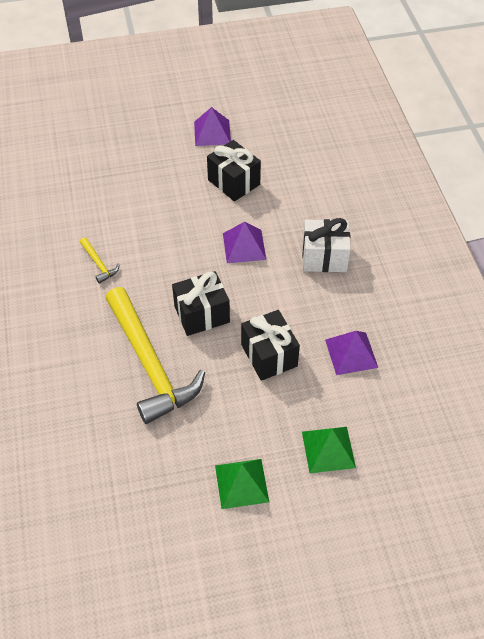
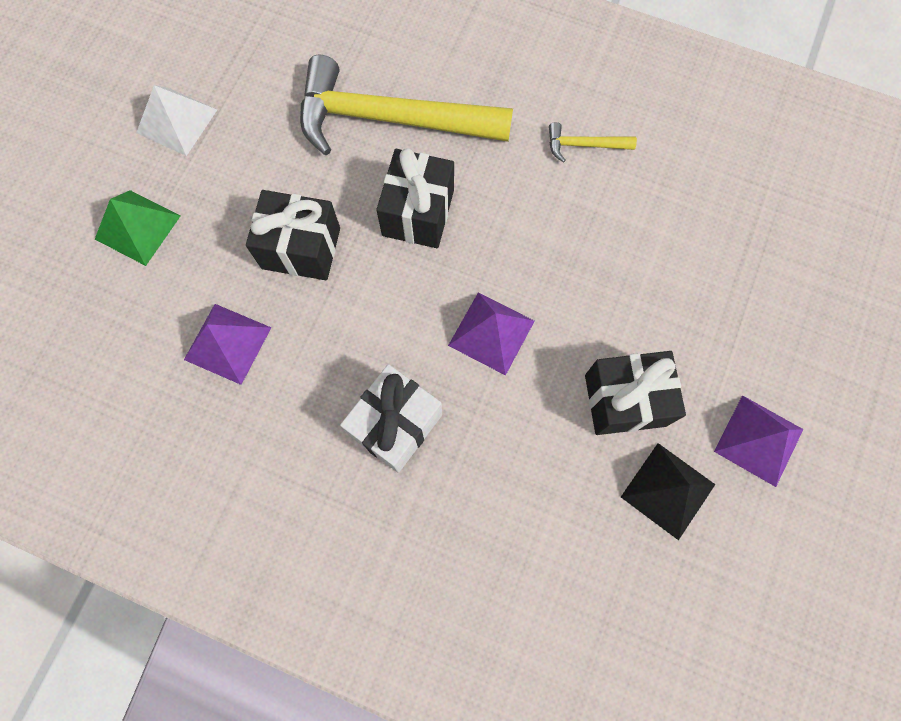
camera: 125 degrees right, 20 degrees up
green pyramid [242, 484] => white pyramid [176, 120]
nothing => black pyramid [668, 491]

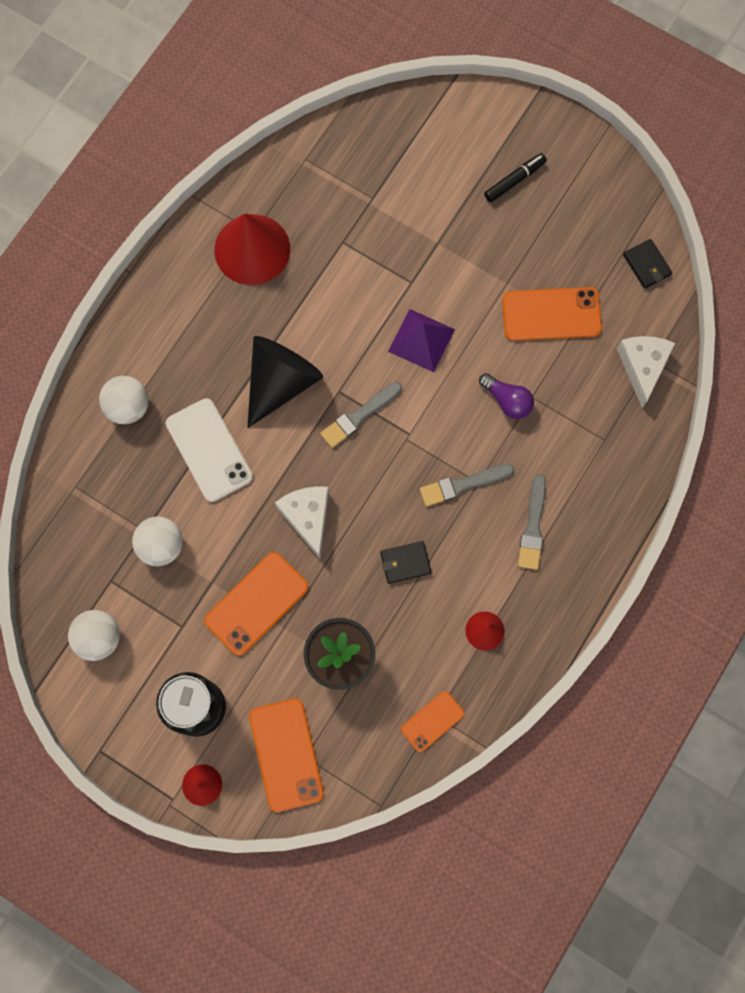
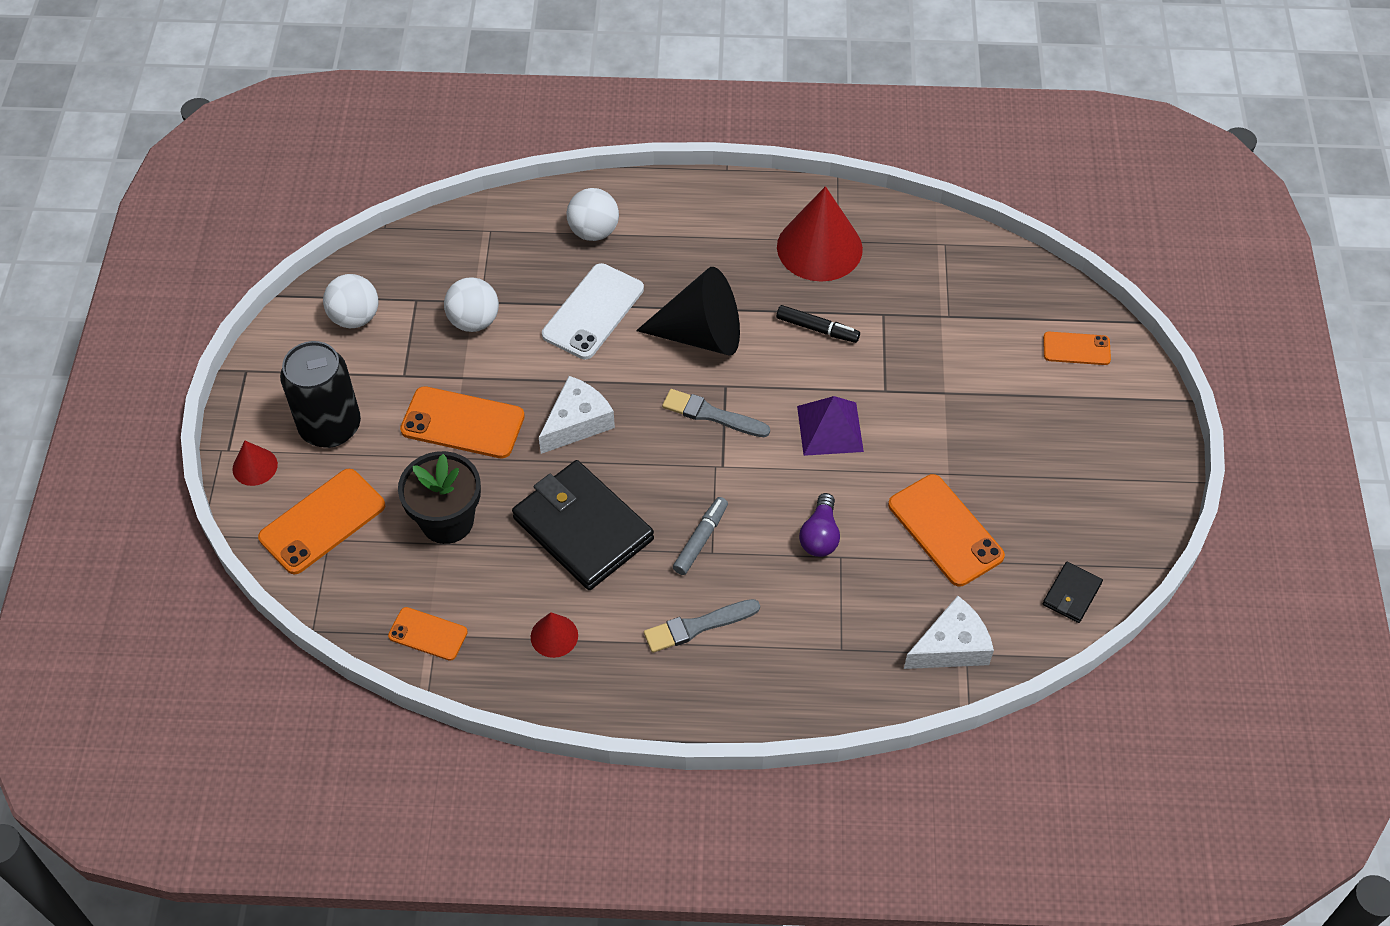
camera: 60 degrees right, 20 degrees down
black wallet [405, 562] => black wallet [583, 525], x2.21
grey brush [467, 485] => grey marker [700, 536]
black marker [515, 177] => black marker [818, 324], moved
nothing => orange phone [1077, 348]

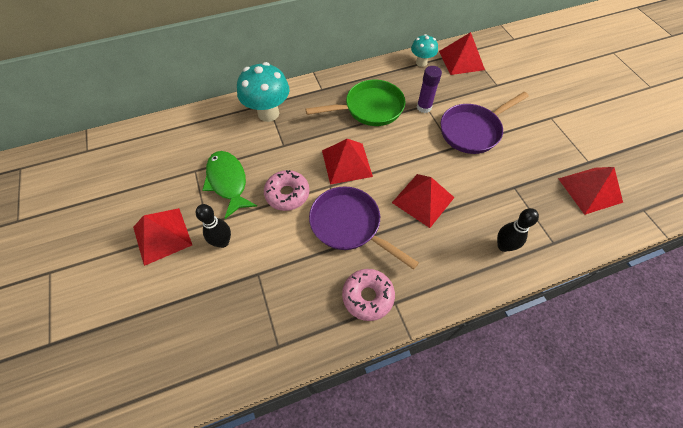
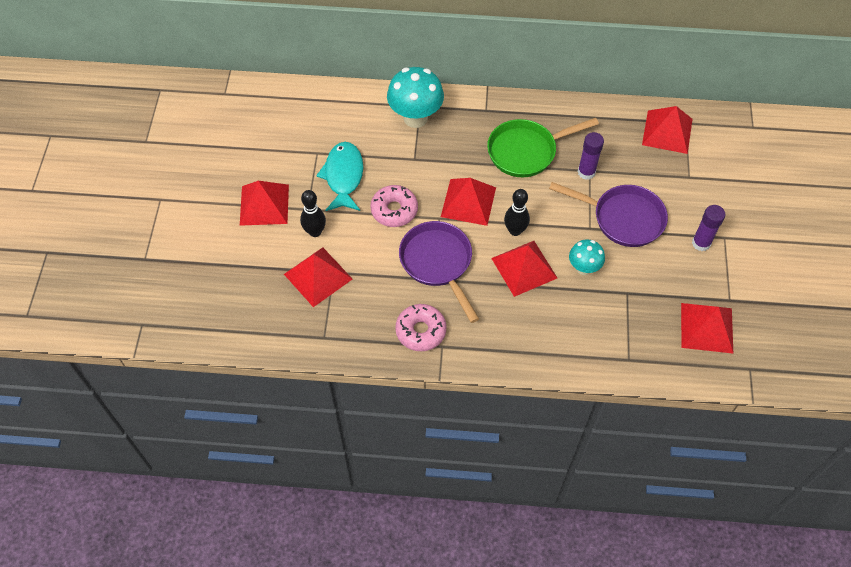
camera: 25 degrees right, 0 degrees up
green fish [230, 185] => turquoise fish [339, 176]
green pan [355, 103] => green pan [543, 147], 150 degrees clockwise
turquoise mushroom [424, 50] => turquoise mushroom [587, 257], moved
purple pan [485, 123] => purple pan [608, 214], 150 degrees counterclockwise
black bowling pin [518, 230] => black bowling pin [517, 212], moved
nothing => red pyramid [318, 277]
nothing => purple glue stick [709, 228]

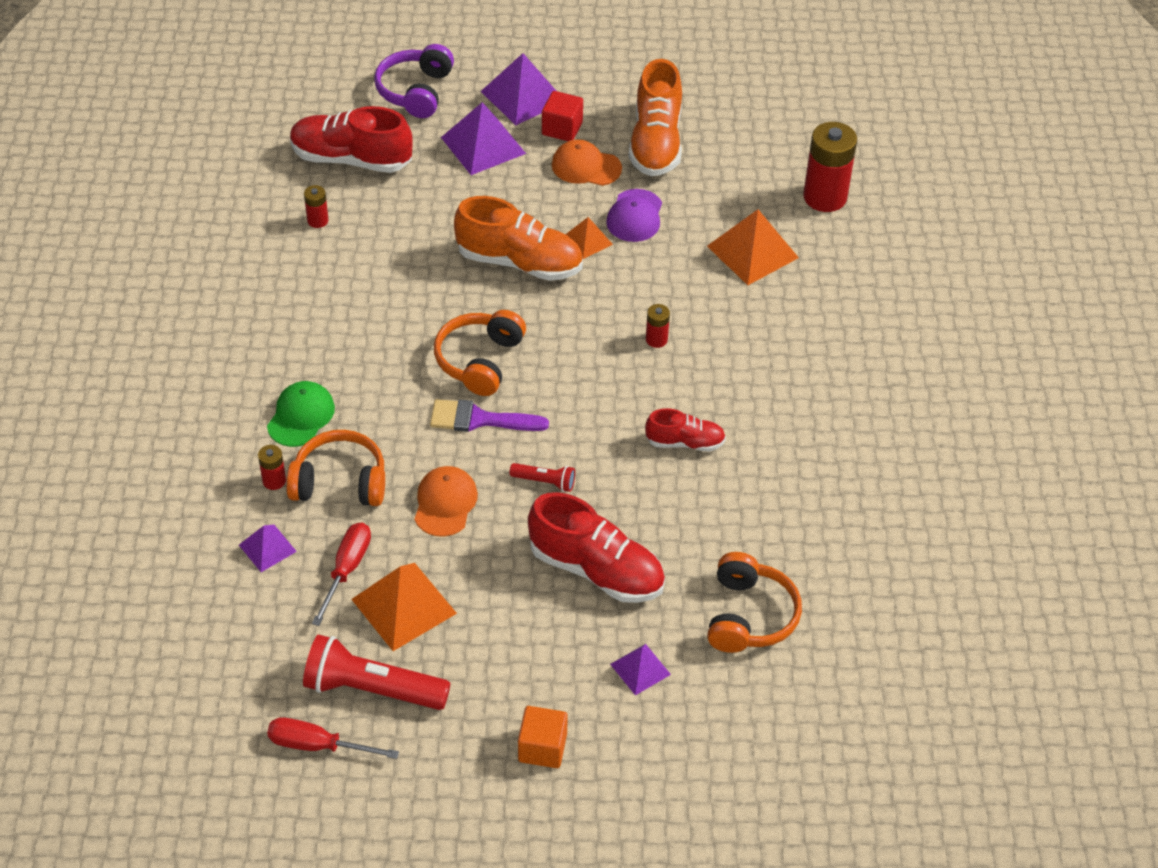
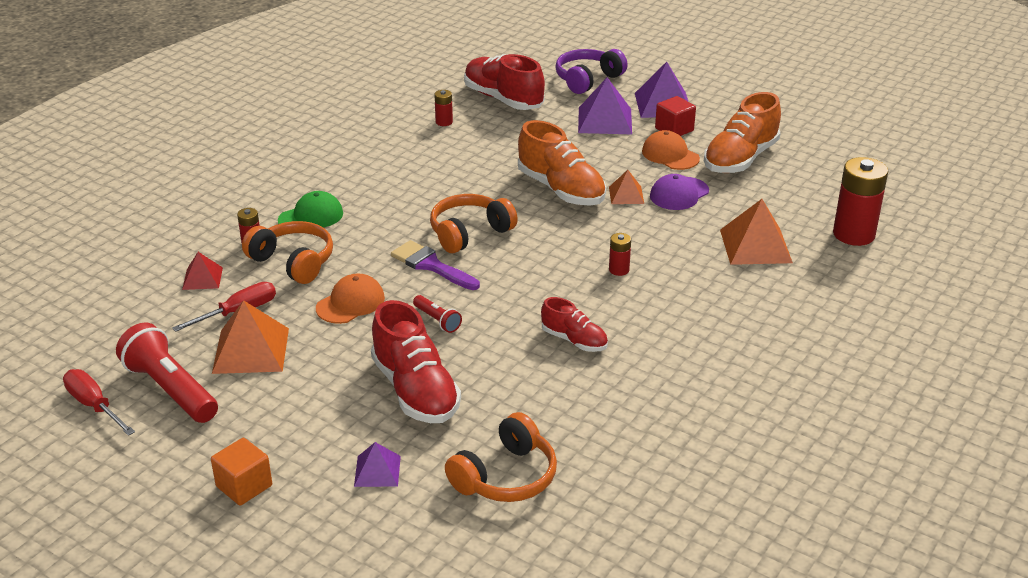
camera: 35 degrees right, 15 degrees down
purple pyramid [268, 548] => red pyramid [202, 271]

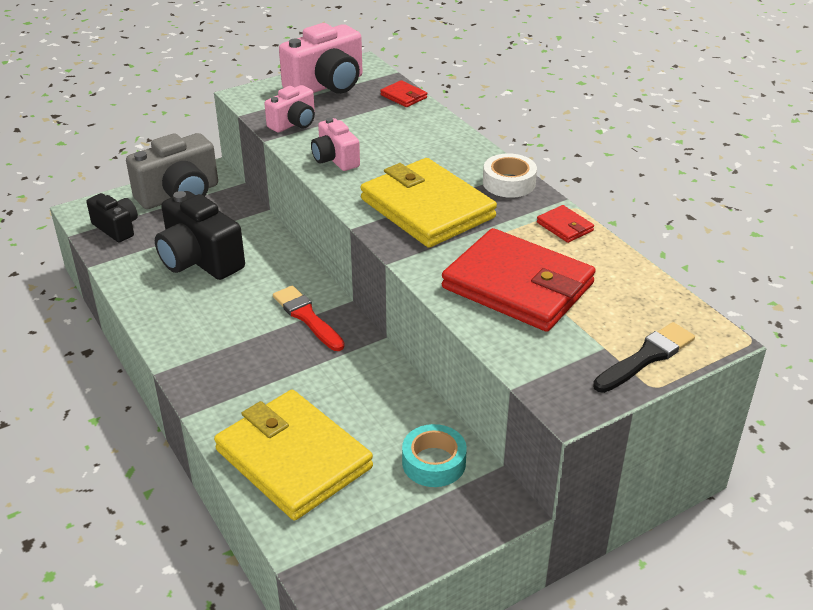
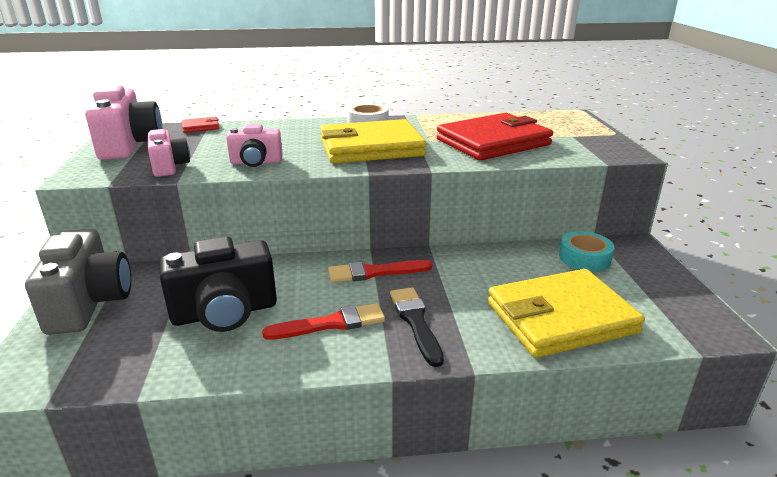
camera: 65 degrees left, 10 degrees down
black camera [112, 217] => nothing
red wallet [565, 224] => nothing
black brush [644, 357] => black brush [417, 327], moved
nothing => red brush [323, 321]

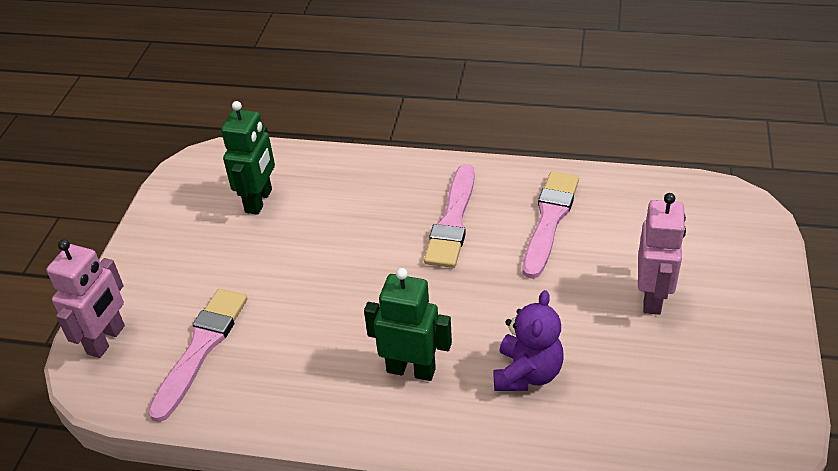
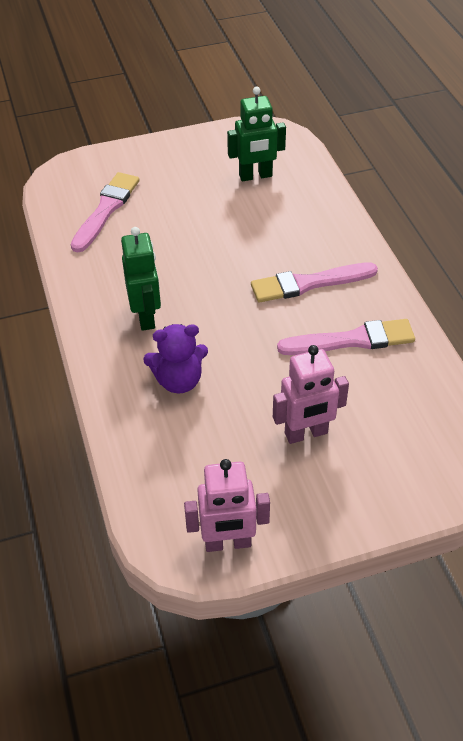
camera: 60 degrees right, 5 degrees up
pink robot [85, 299] => pink robot [227, 505], moved
pink brush [198, 355] => pink brush [105, 212], 60 degrees counterclockwise

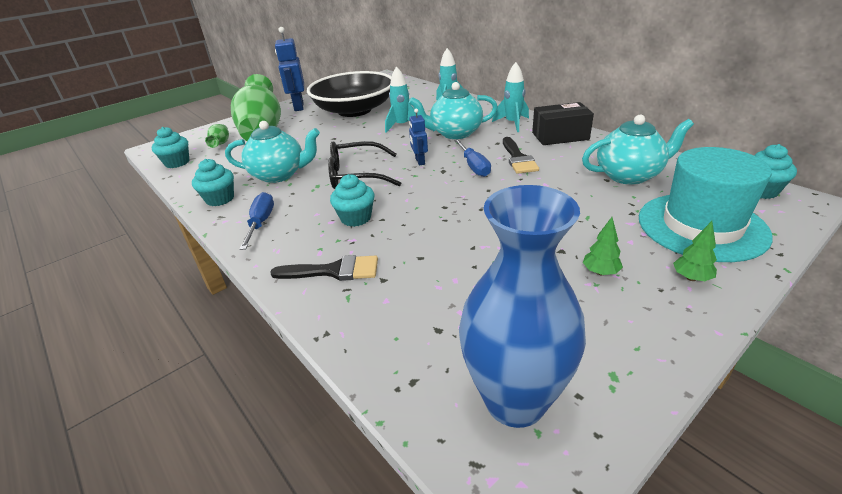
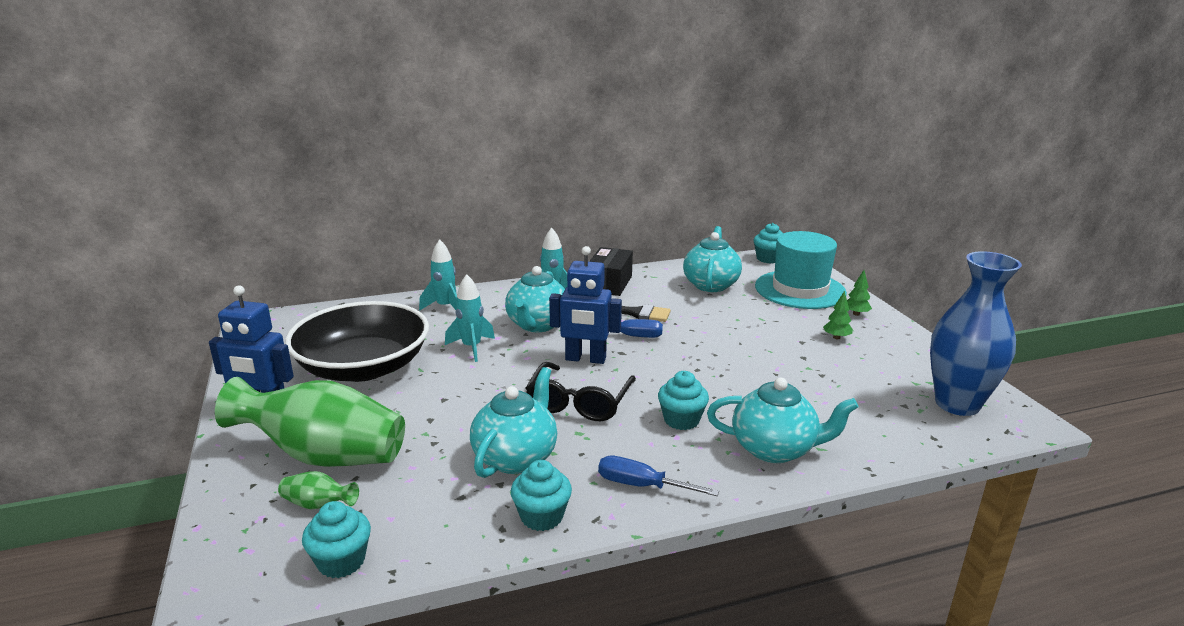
camera: 70 degrees left, 10 degrees down
black brush [324, 268] => turquoise teapot [782, 420]
blue robot [418, 137] => blue robot [585, 305], x1.83

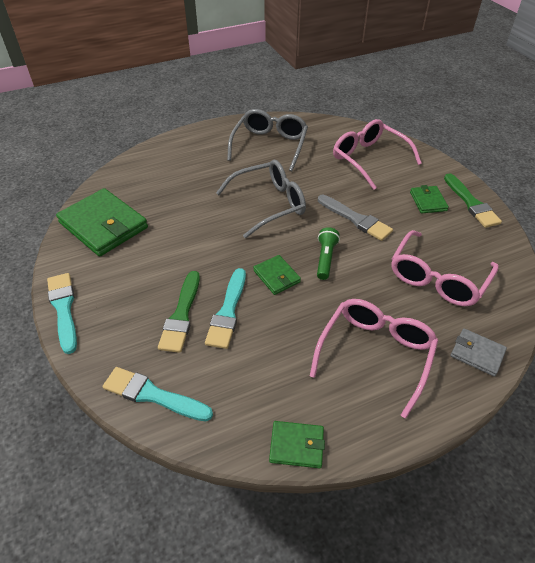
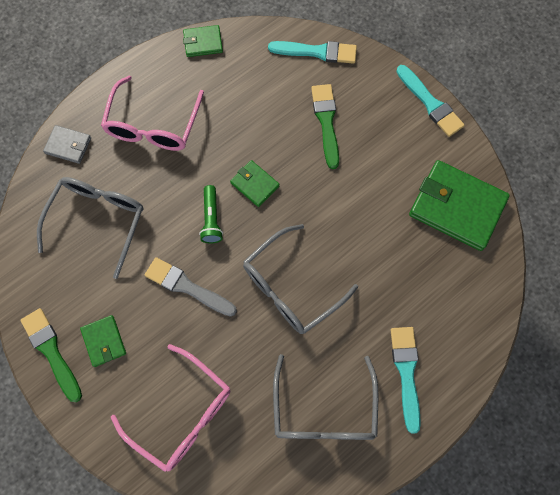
camera: 165 degrees right, 25 degrees up
turquoise brush [225, 308] => turquoise brush [406, 380], moved
pink glasses [445, 268] => grey glasses [90, 228]

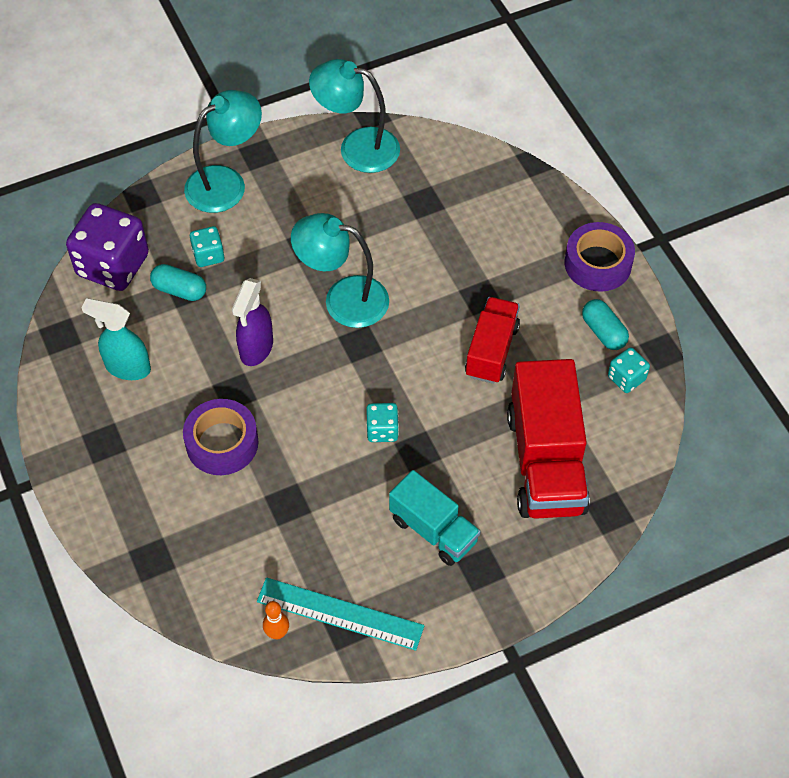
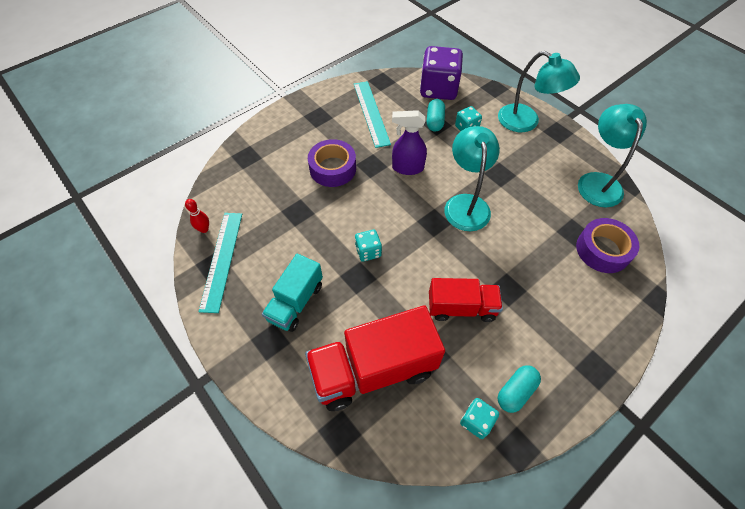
camera: 75 degrees right, 0 degrees up
turquoise spray bottle [116, 339] => turquoise ruler [372, 114]
orange bowling pin [276, 620] => red bowling pin [197, 216]
purple tape [600, 257] => purple tape [607, 245], moved

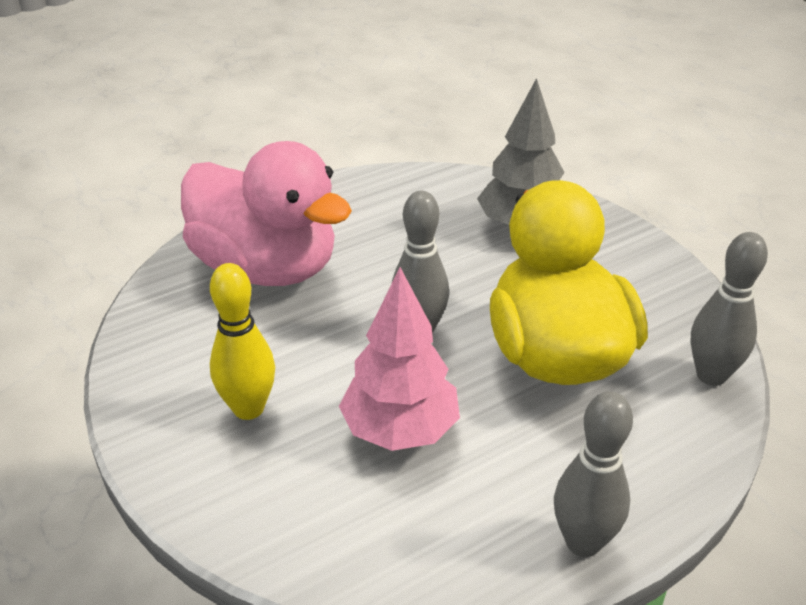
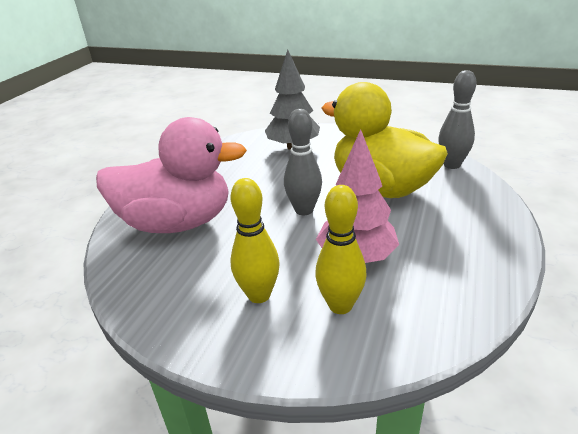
camera: 35 degrees left, 5 degrees down
grey bowling pin [593, 474] => nothing
nothing => yellow bowling pin [341, 249]

